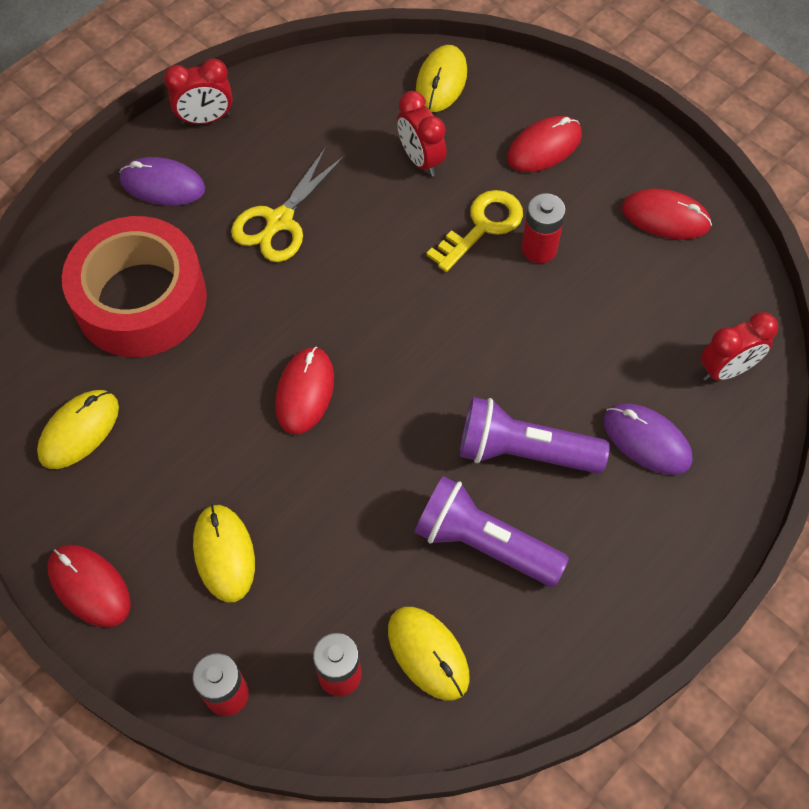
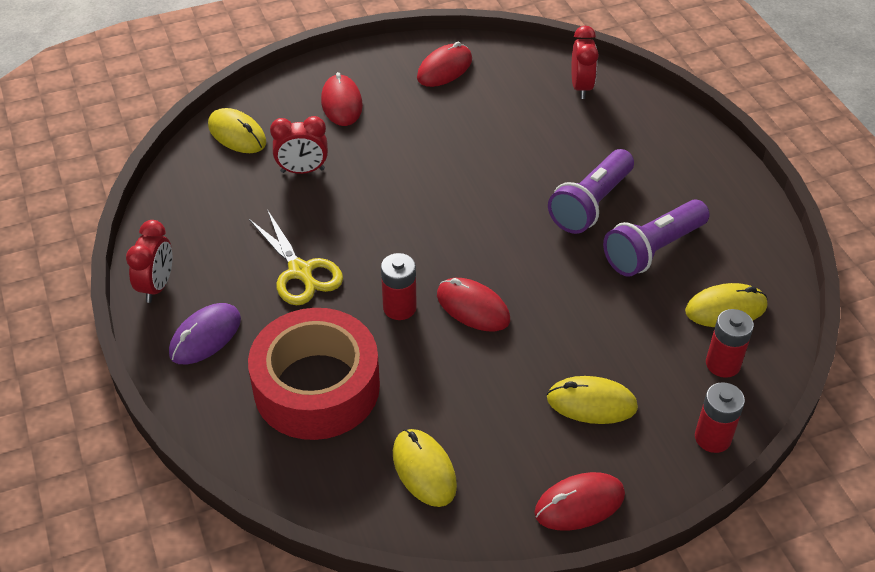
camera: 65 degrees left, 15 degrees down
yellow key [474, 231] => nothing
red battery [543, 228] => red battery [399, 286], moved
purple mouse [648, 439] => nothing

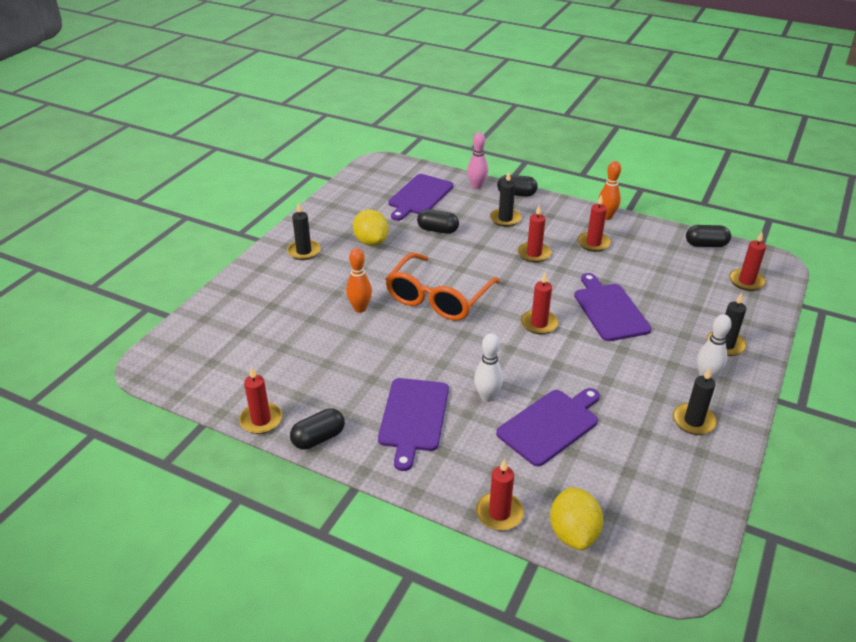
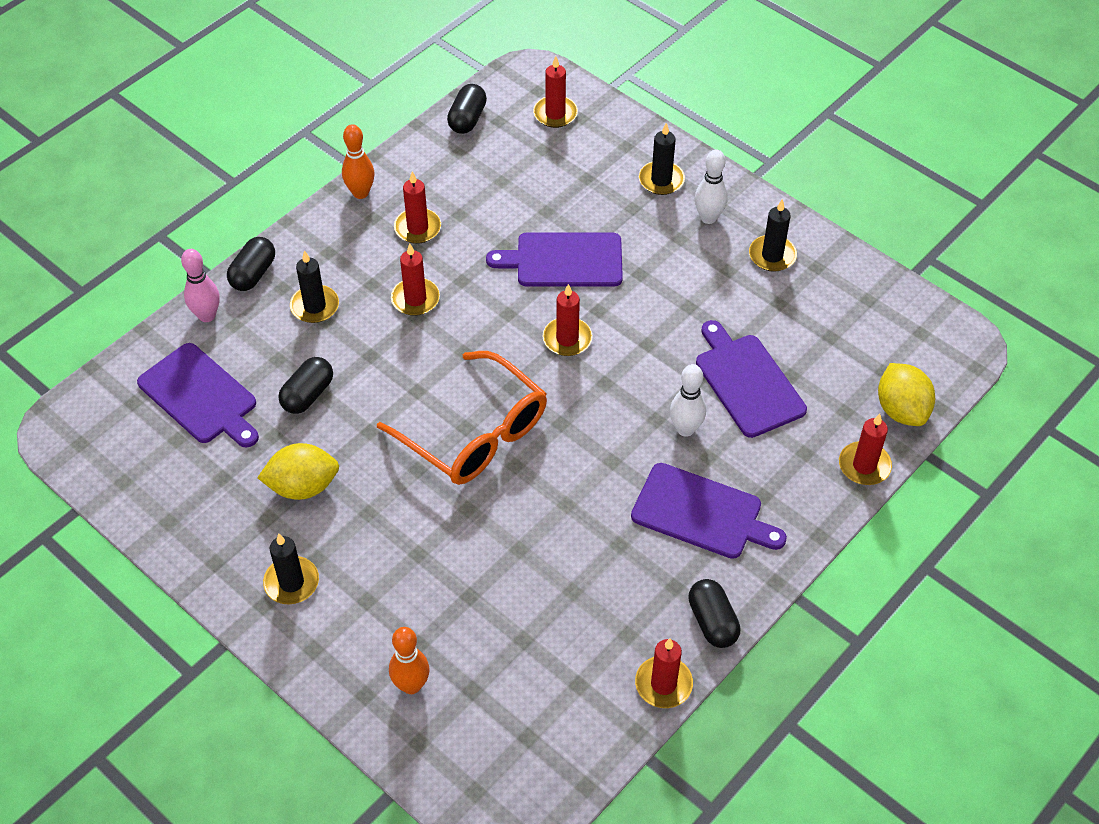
camera: 75 degrees left, 15 degrees up
orange bowling pin [359, 280] => orange bowling pin [409, 660], moved
yellow lemon [576, 518] => yellow lemon [906, 394], 60 degrees clockwise

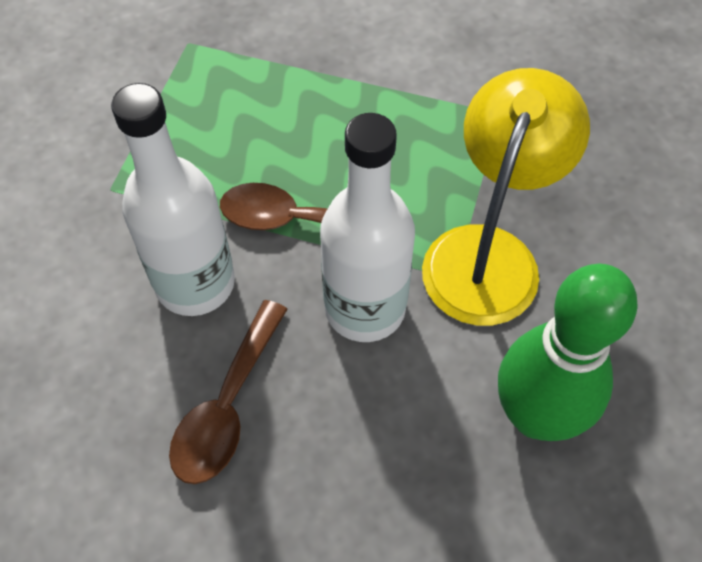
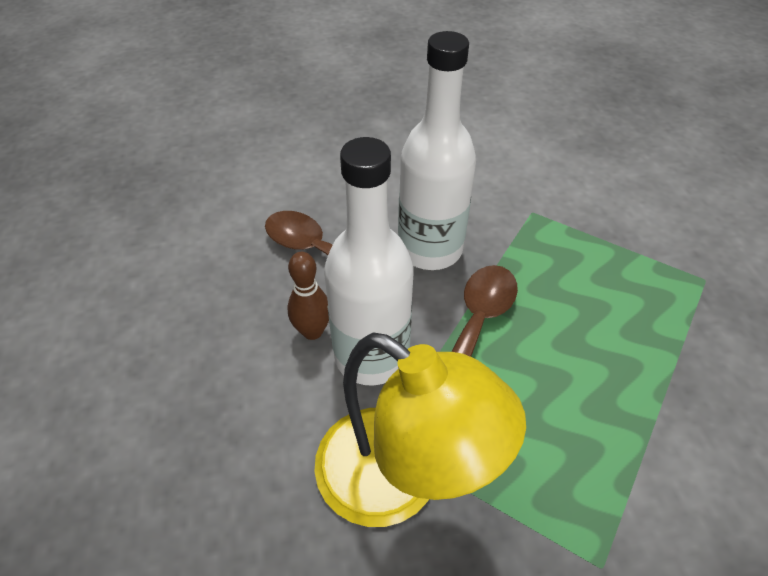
camera: 105 degrees right, 10 degrees down
green bowling pin [568, 352] => nothing
nothing => brown bowling pin [308, 296]

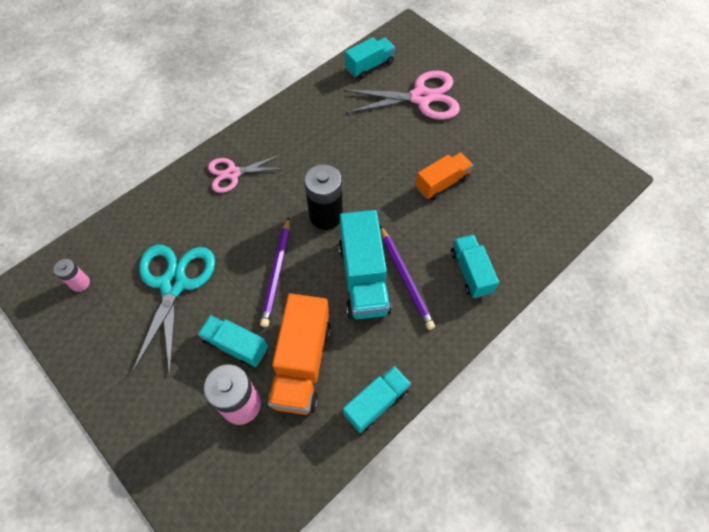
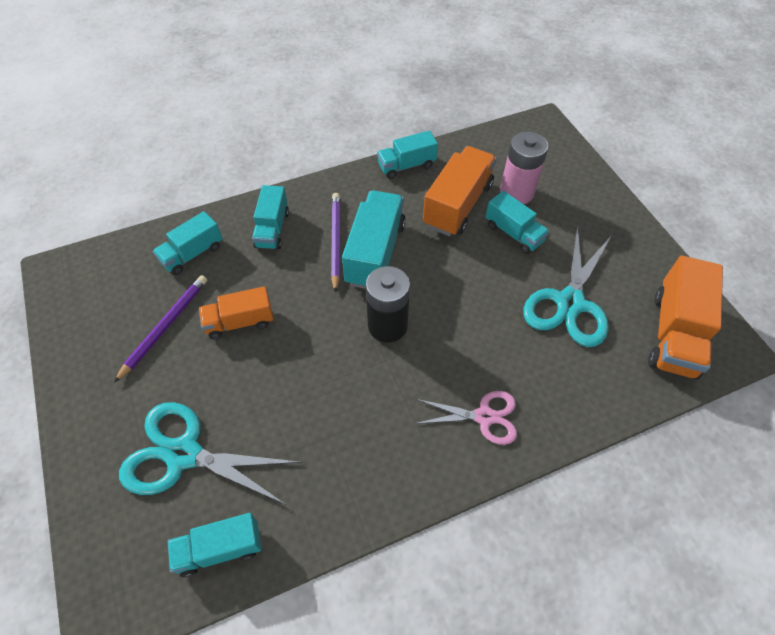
camera: 160 degrees left, 5 degrees down
pink battery [71, 275] => orange truck [685, 317]
purple pencil [275, 272] => purple pencil [160, 329], moved
pink scissors [401, 95] => turquoise scissors [210, 453]
nothing => turquoise truck [188, 243]

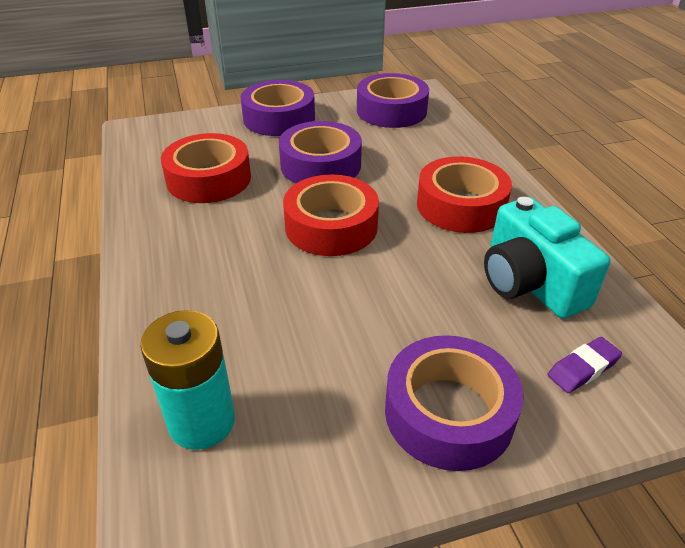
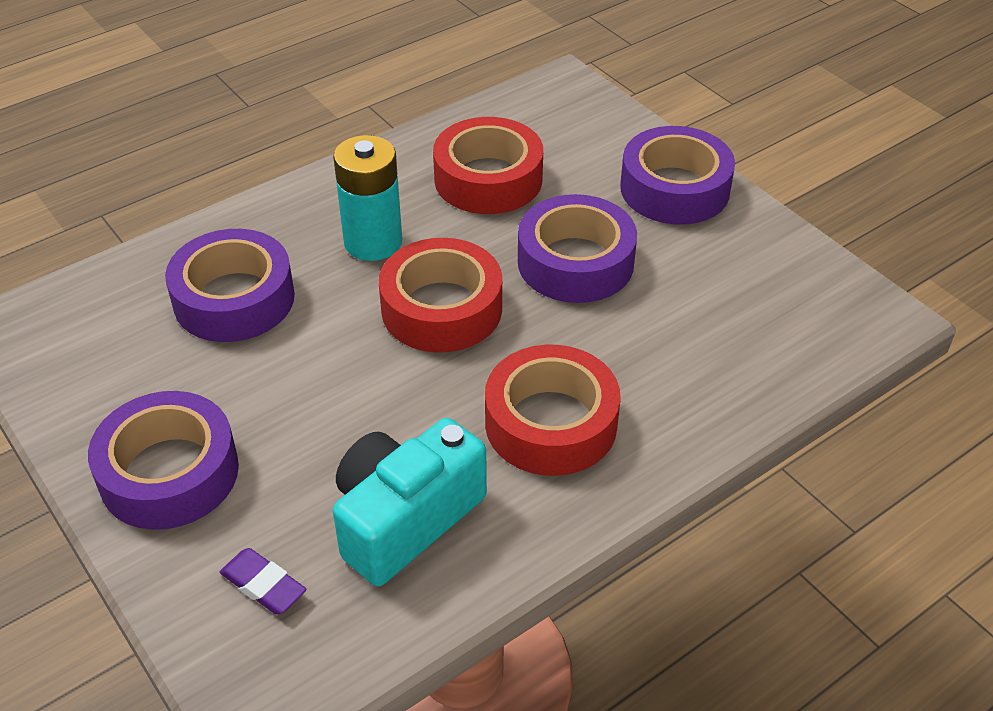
camera: 70 degrees right, 5 degrees up
turquoise battery [187, 380] => turquoise battery [367, 198], moved
purple tape [393, 100] => purple tape [230, 285], moved

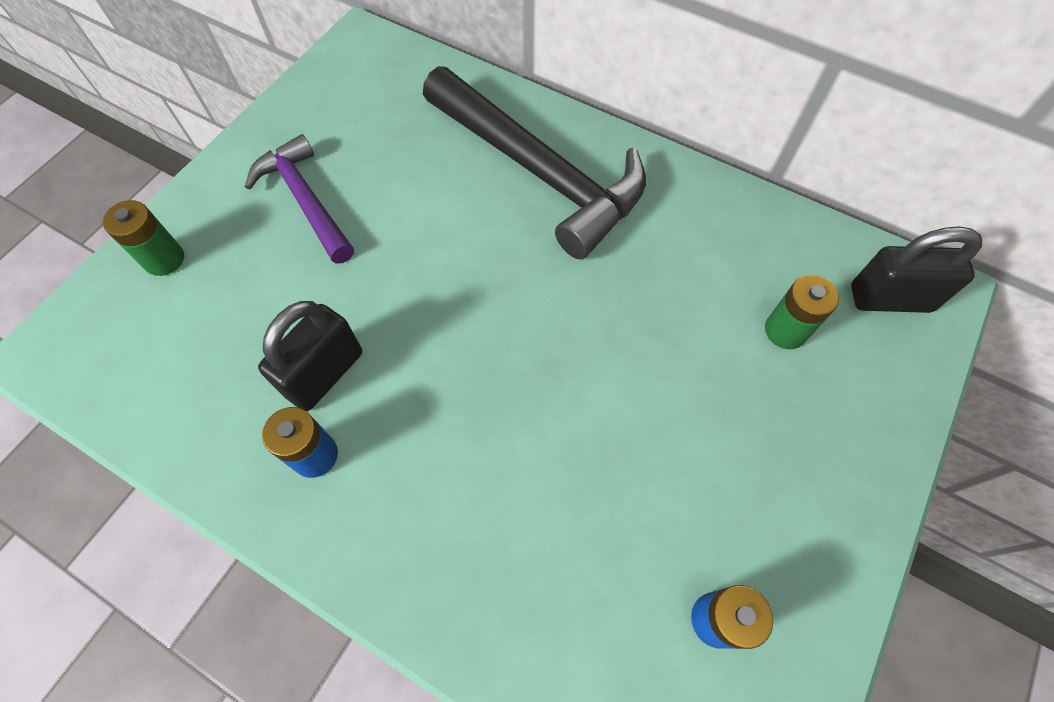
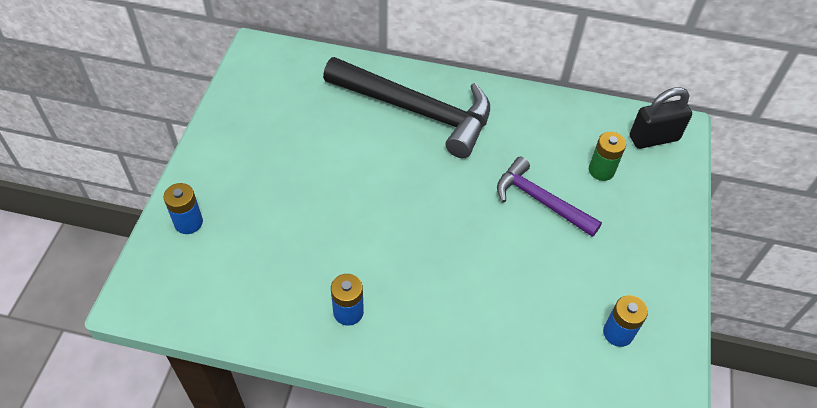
camera: 20 degrees left, 10 degrees down
green battery [143, 238] => blue battery [183, 208]
purple hammer [299, 199] => purple hammer [549, 197], moved
black padlock [310, 356] => nothing

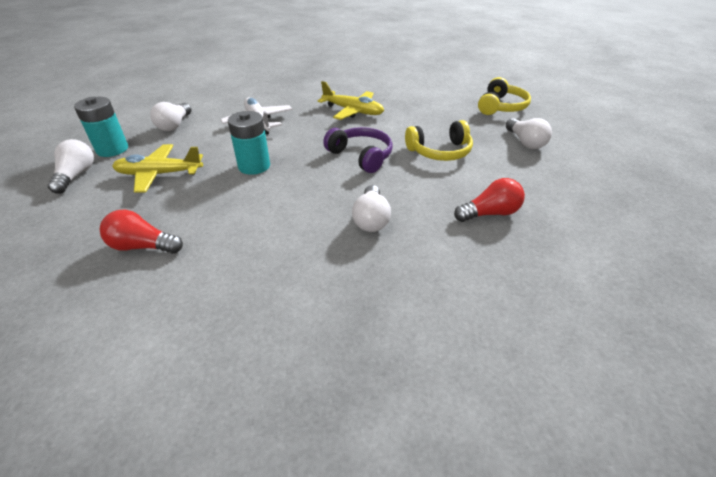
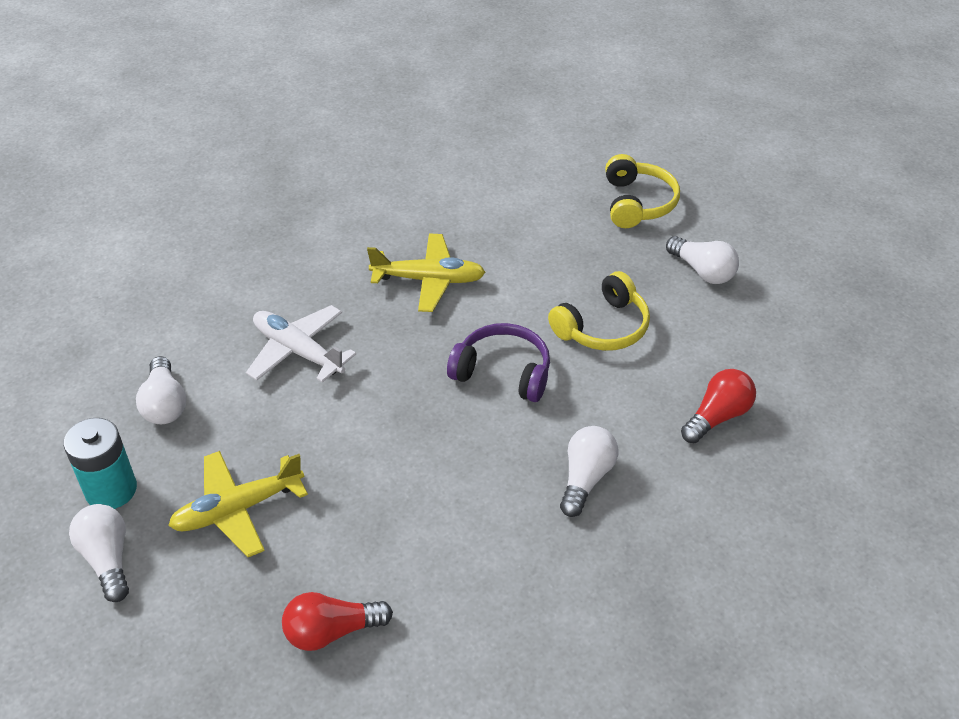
camera: 25 degrees left, 5 degrees up
turquoise battery [249, 143] => nothing
white light bulb [371, 208] => white light bulb [589, 471], 135 degrees counterclockwise

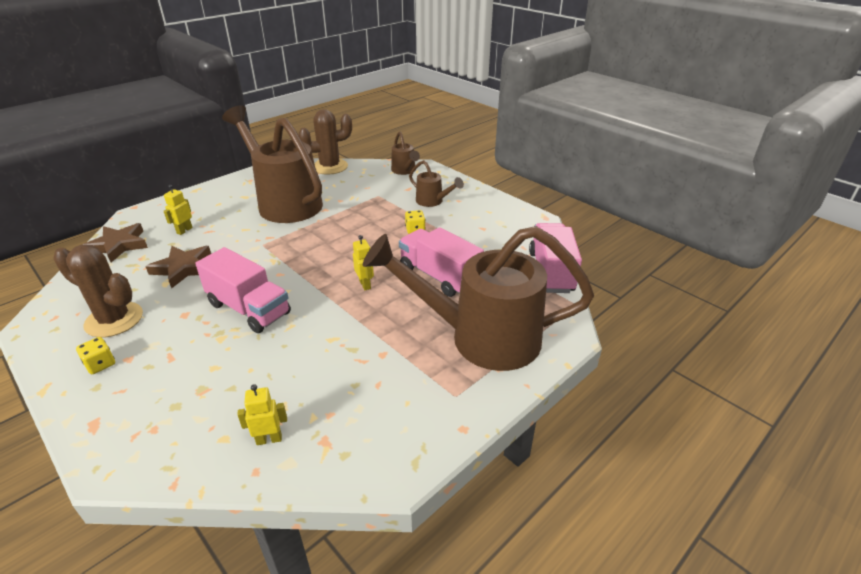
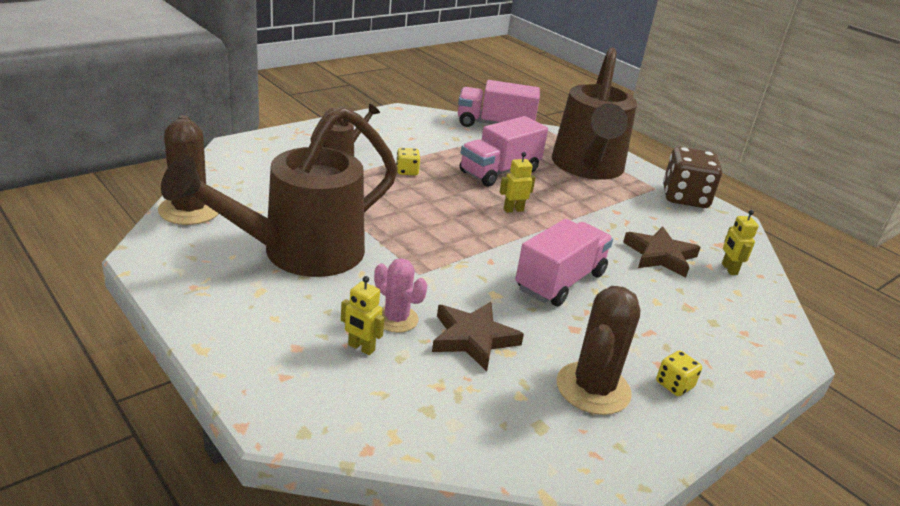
camera: 90 degrees left, 5 degrees down
brown star [115, 243] => brown star [662, 252], moved
brown watering can [405, 153] => nothing
nothing => pink cactus [400, 295]
nothing => brown dice [692, 177]

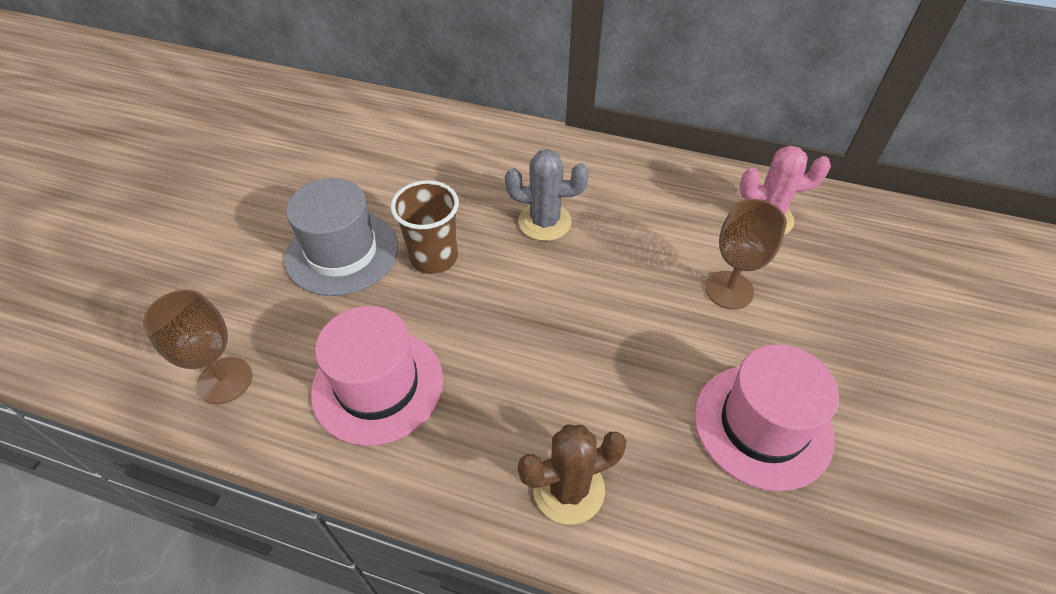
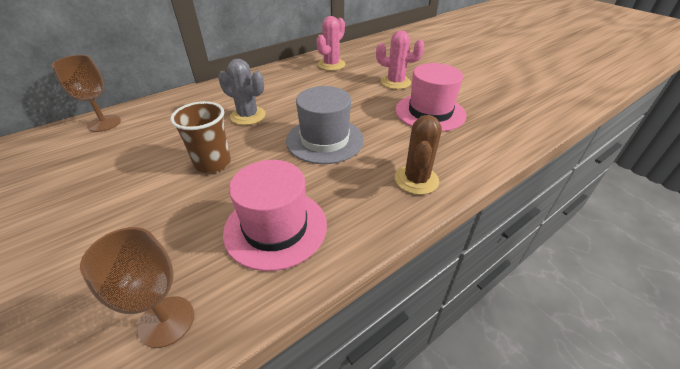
camera: 55 degrees left, 10 degrees down
grey hat [341, 237] => grey hat [325, 125], moved
grey cactus [547, 195] => grey cactus [242, 92], 75 degrees clockwise
brown goblet [746, 254] => brown goblet [86, 93], moved
nothing => pink cactus [400, 59]

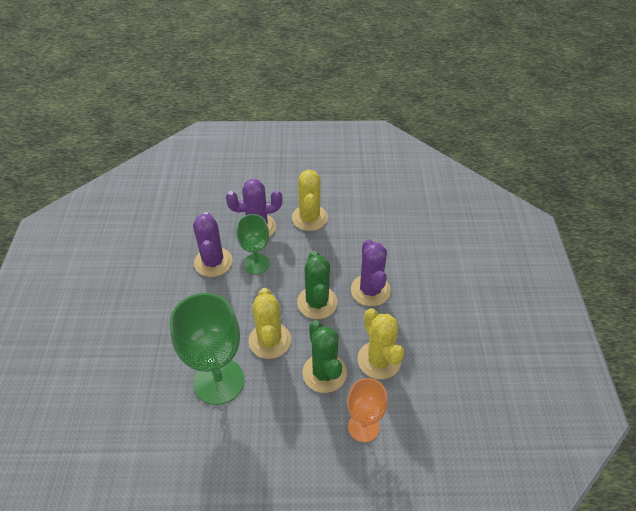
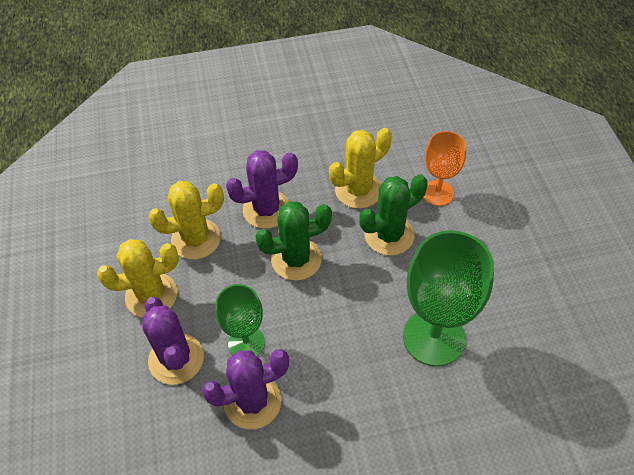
camera: 100 degrees left, 5 degrees up
yellow cactus [270, 323] => yellow cactus [186, 220], moved

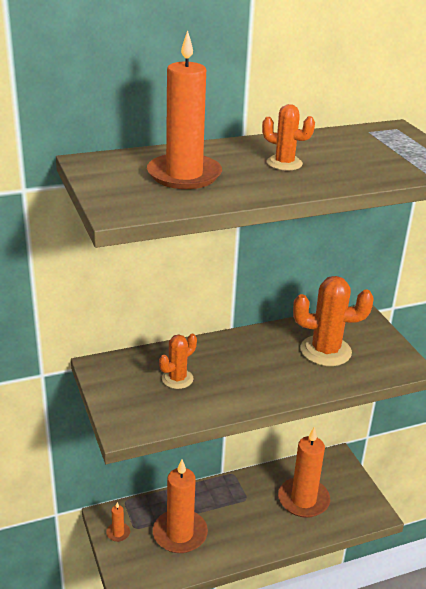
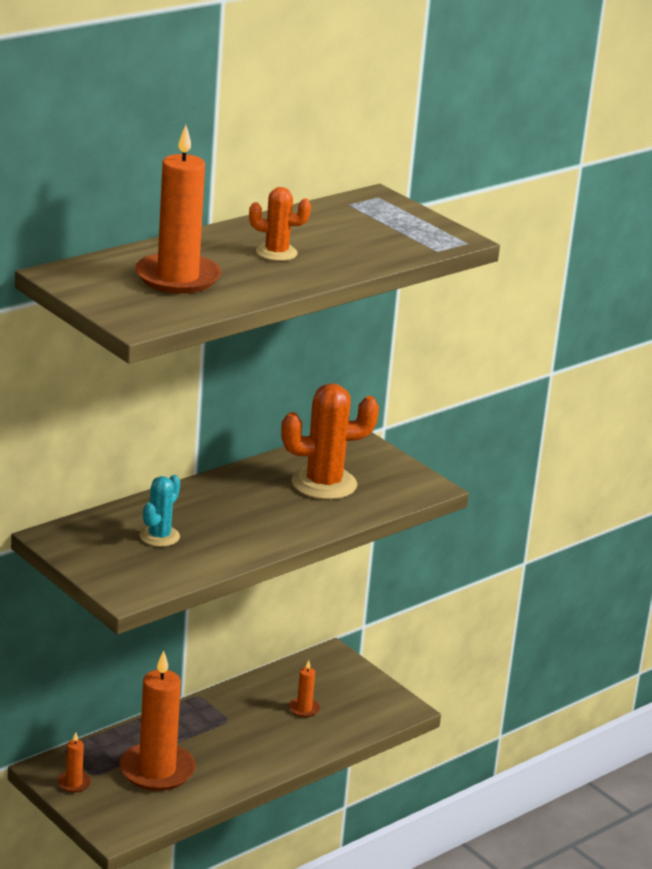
camera: 20 degrees left, 5 degrees down
orange cactus [178, 361] => turquoise cactus [159, 511]
orange candle [304, 472] => orange candle [304, 688], x0.44

